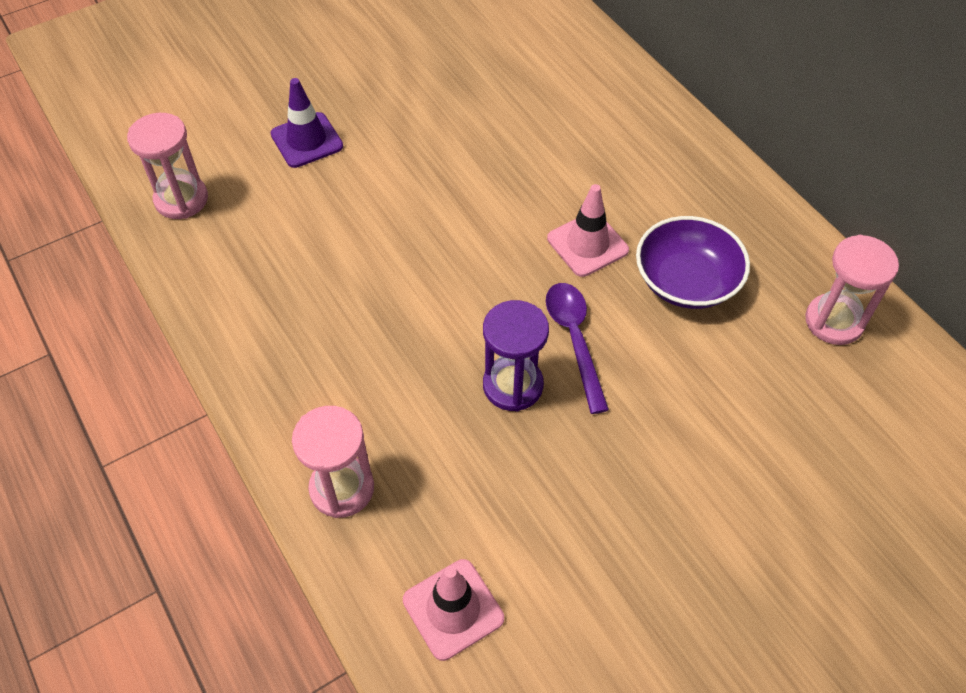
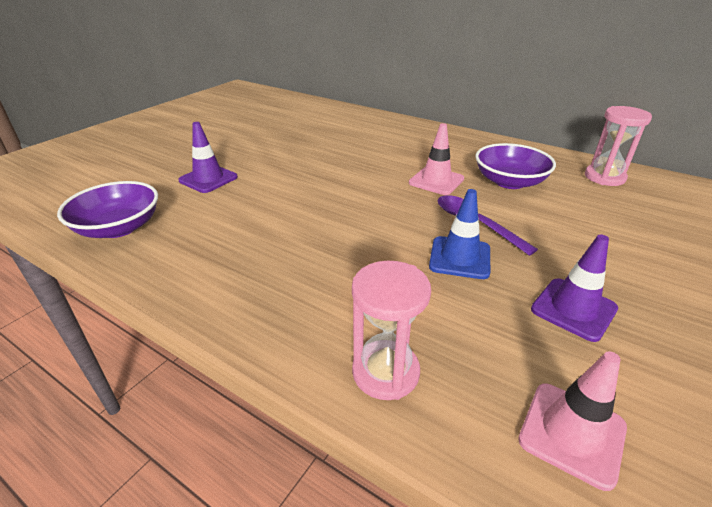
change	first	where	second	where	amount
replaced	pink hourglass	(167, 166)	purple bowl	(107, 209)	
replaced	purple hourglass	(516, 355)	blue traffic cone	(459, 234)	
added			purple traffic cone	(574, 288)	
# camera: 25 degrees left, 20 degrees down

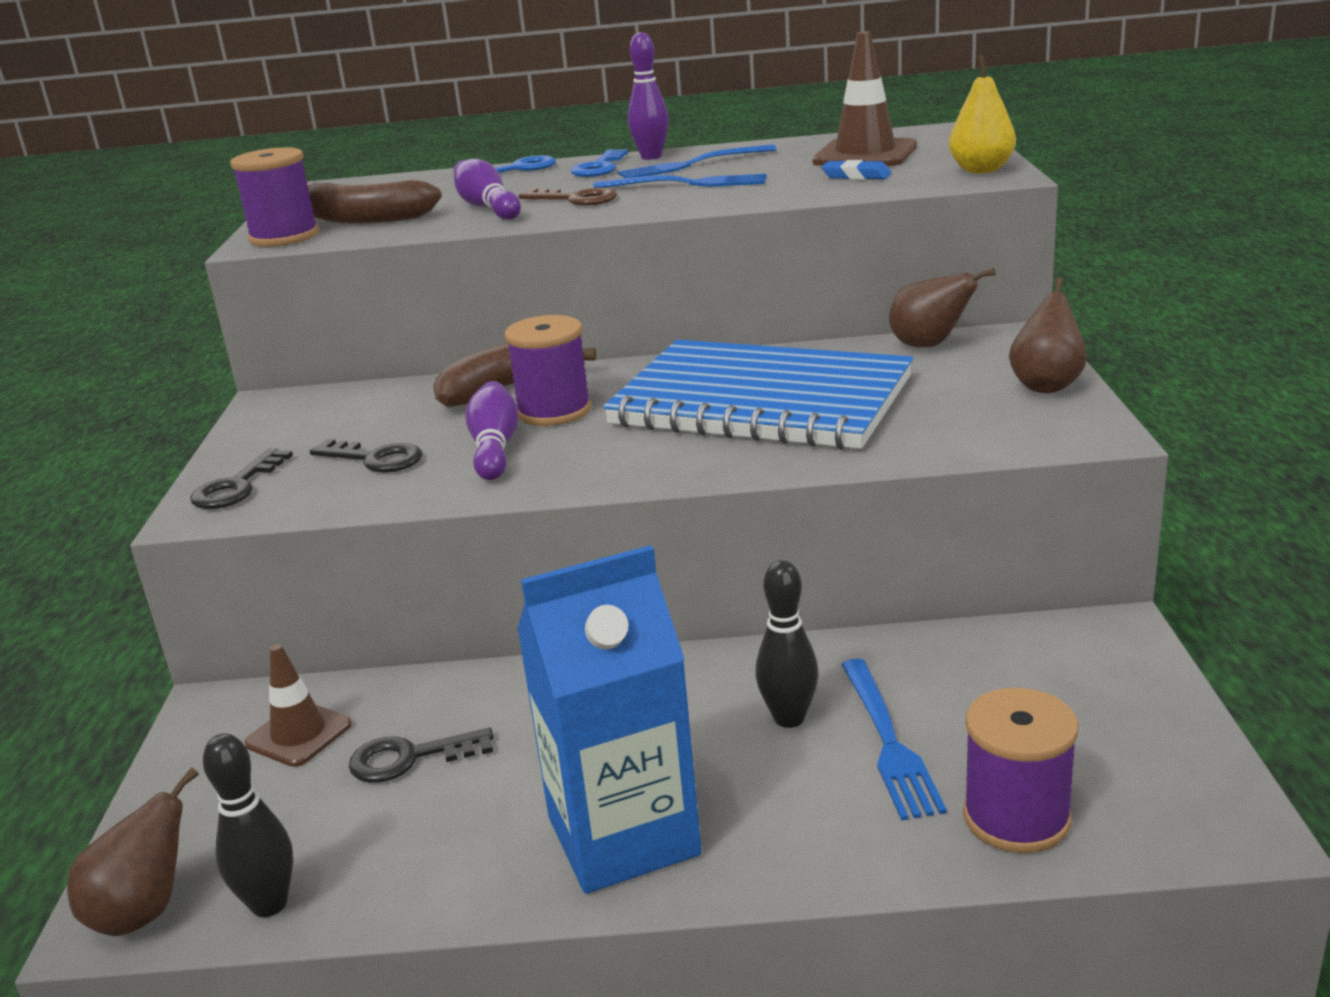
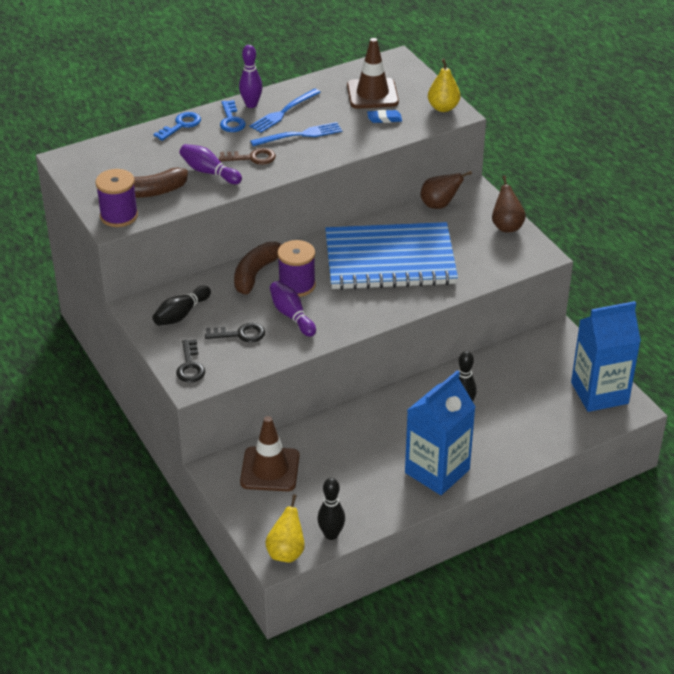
change	first	where	second	where	amount
added			black bowling pin	(182, 306)	
resized	brown traffic cone	(298, 705)		(270, 453)	x1.55
recoloured	brown pear	(133, 851)	yellow pear	(285, 528)	
added			blue carton	(606, 356)	
removed	black key	(421, 755)			
removed	blue fork	(894, 739)			
removed	purple spool	(1021, 770)			
# camera: 30 degrees left, 15 degrees up

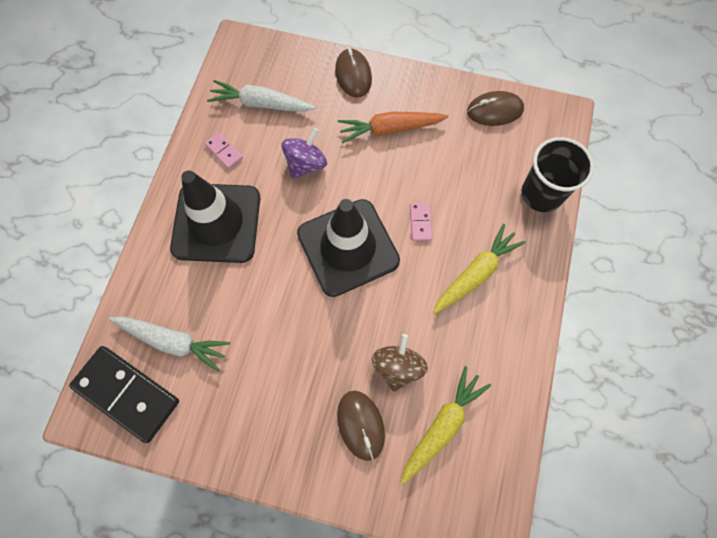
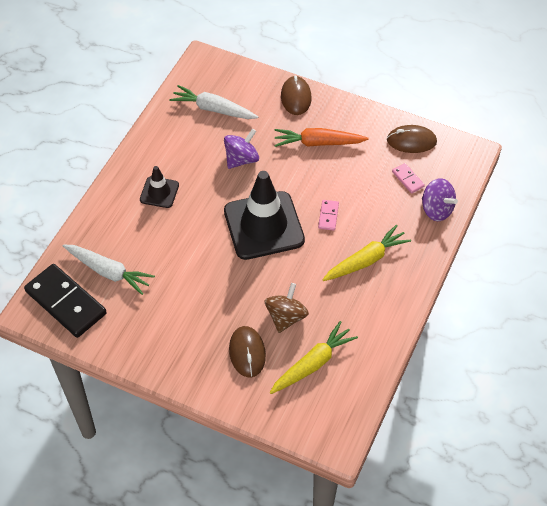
change	first	where	second	where	amount
resized	black traffic cone	(215, 217)		(159, 187)	x0.49
moved	pink domino	(224, 150)		(408, 178)	
replaced	black cup	(558, 174)	purple spinning top	(440, 199)	
# camera: 10 degrees right, 15 degrees down

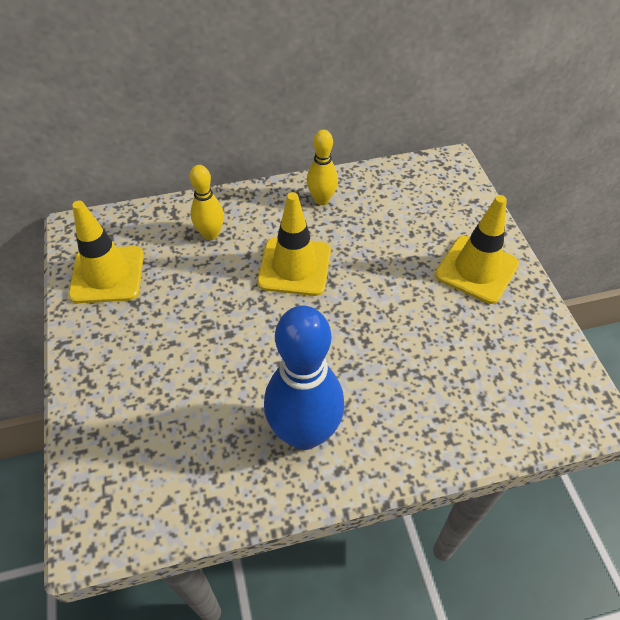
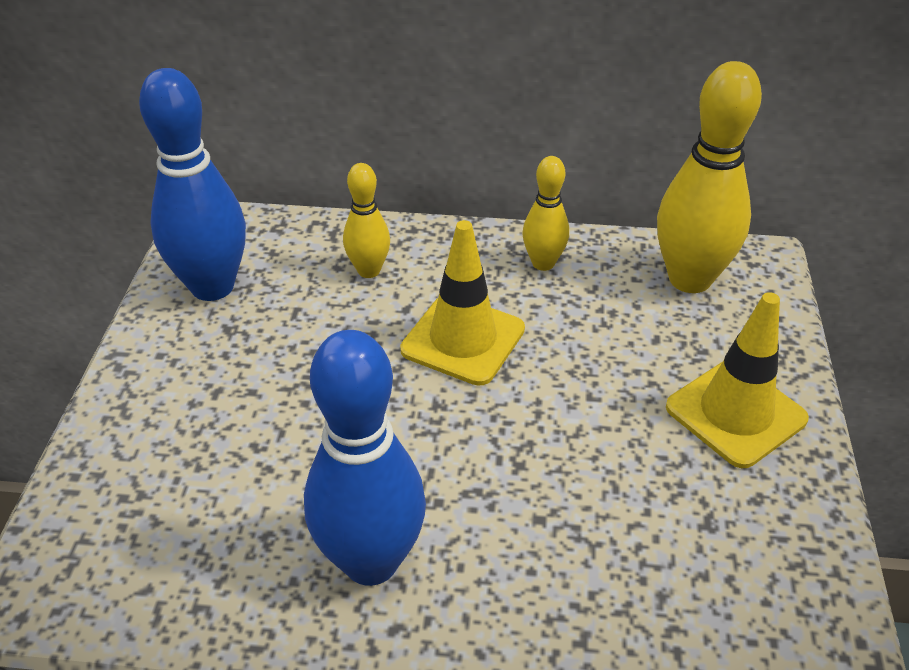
change	first	where	second	where	amount
replaced	yellow traffic cone	(106, 252)	blue bowling pin	(192, 184)	
added			yellow bowling pin	(709, 177)	
# camera: 20 degrees right, 10 degrees down

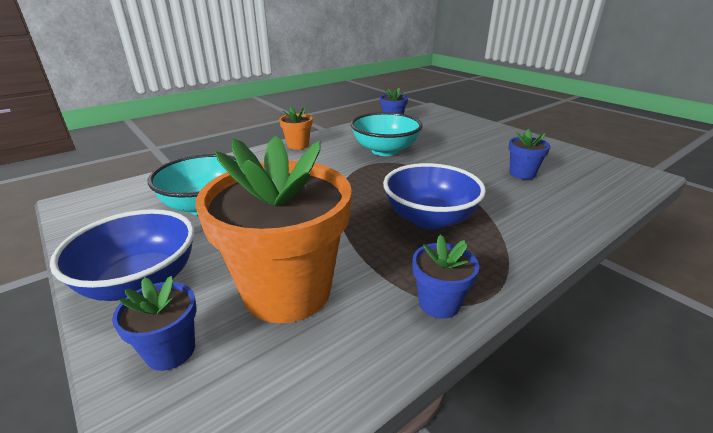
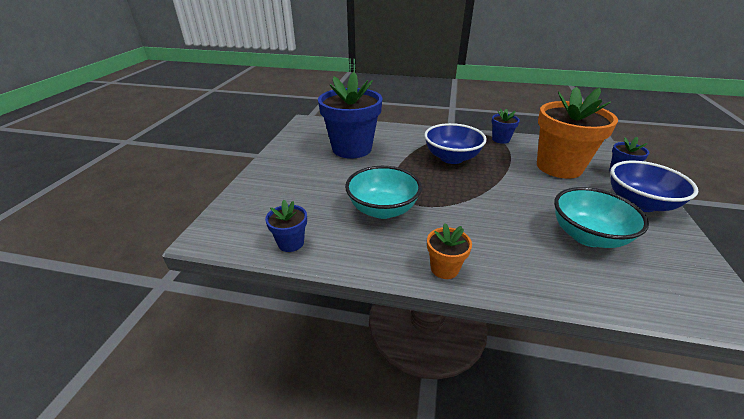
change	first	where	second	where	amount
resized	blue flower pot	(530, 154)		(350, 115)	x2.21
# camera: 130 degrees left, 5 degrees up

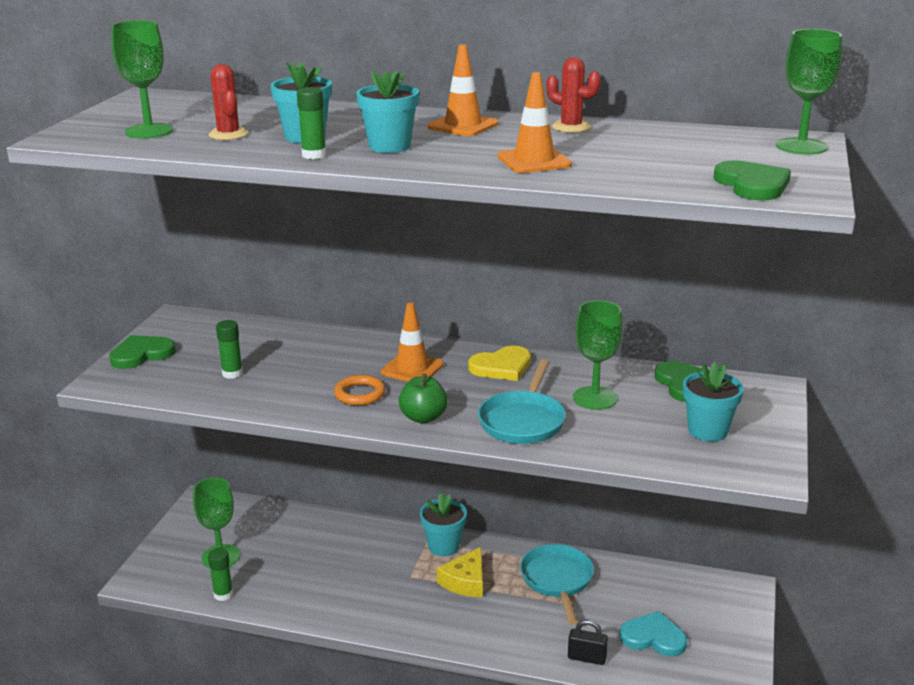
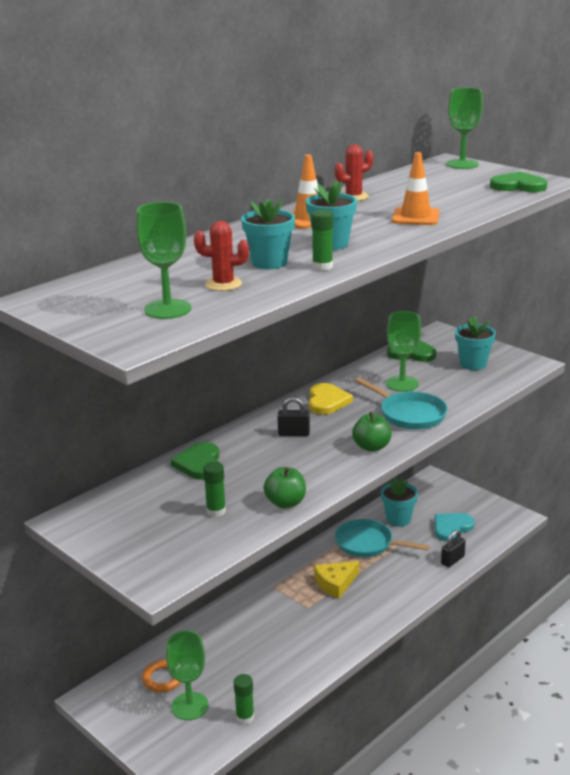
change	first	where	second	where	amount
moved	orange ring	(360, 390)		(161, 676)	
moved	green heart	(142, 352)		(195, 461)	
added			green apple	(284, 488)	
replaced	orange traffic cone	(412, 342)	black padlock	(293, 416)	
turned	yellow cheese	(460, 572)		(336, 580)	90 degrees clockwise
moved	turquoise flower pot	(443, 524)		(399, 502)	
# camera: 60 degrees left, 0 degrees up

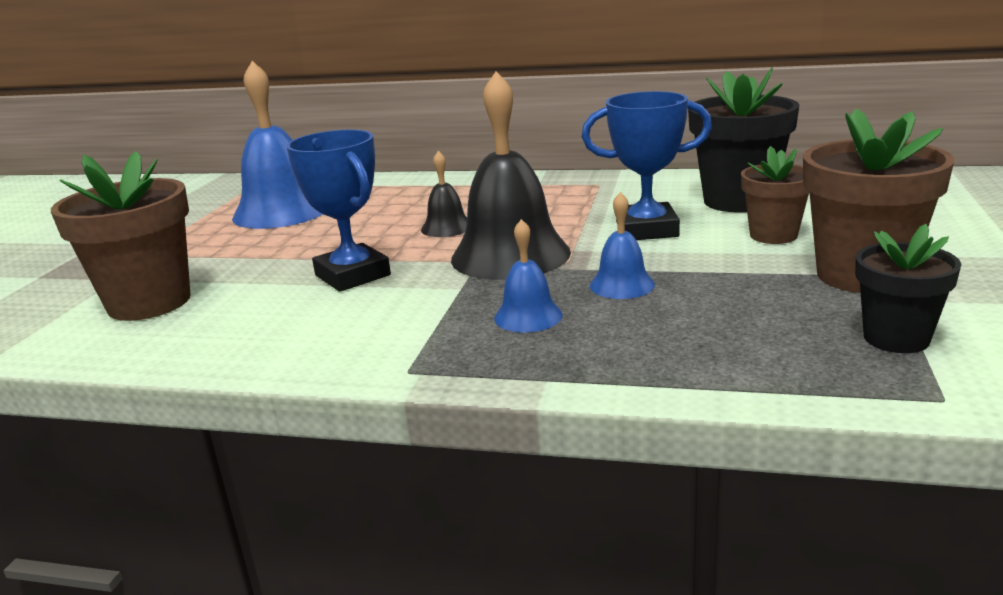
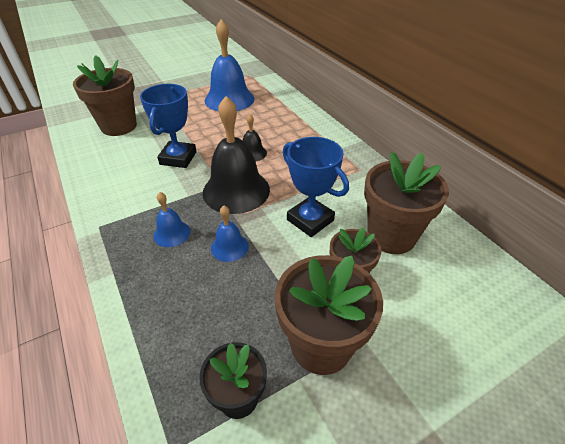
change	first	where	second	where	amount
recoloured	black flower pot	(743, 140)	brown flower pot	(406, 203)	
# camera: 45 degrees right, 20 degrees up

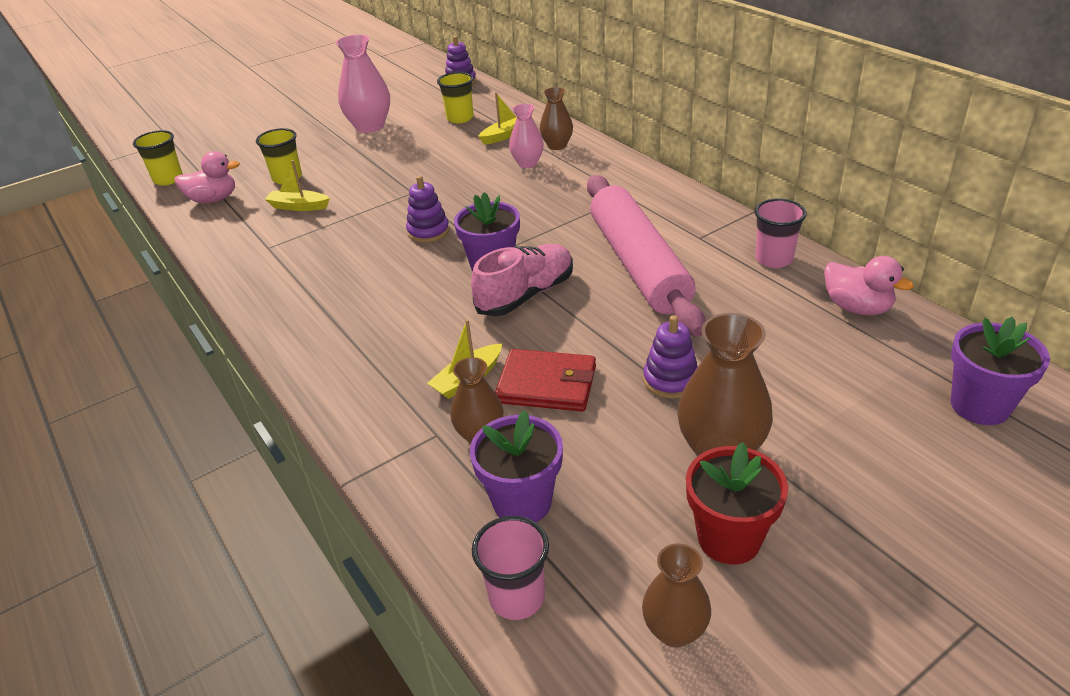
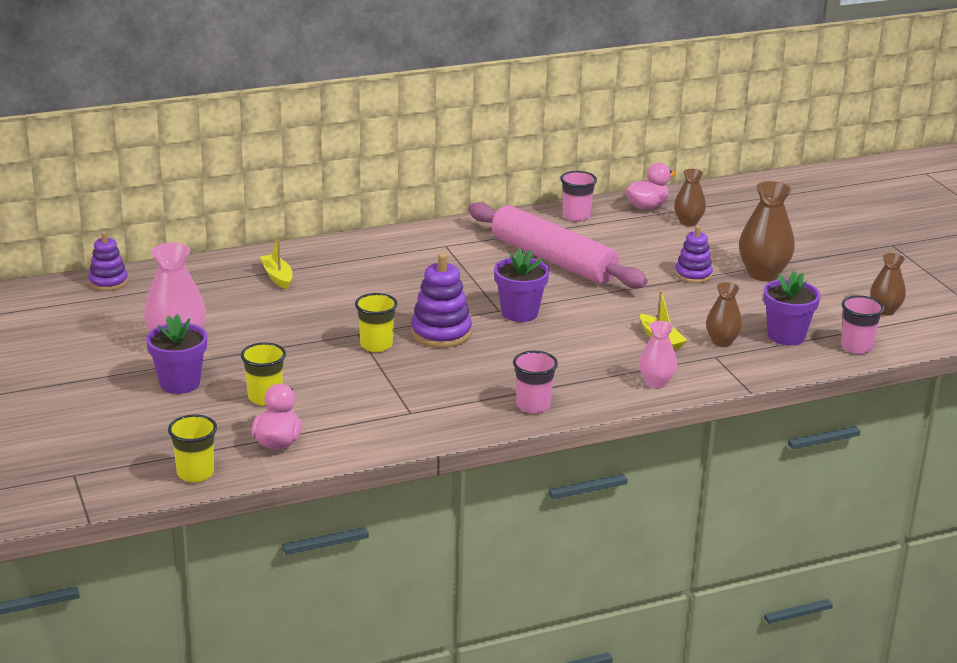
change	first	where	second	where	amount
moved	purple flower pot	(1000, 371)		(176, 354)	
moved	yellow cup	(455, 97)		(376, 322)	
resized	purple stacking toy	(427, 209)		(441, 300)	x1.52
turned	pink rolling pin	(646, 256)		(558, 245)	45 degrees clockwise
added			pink cup	(535, 382)	
moved	pink vase	(526, 136)		(658, 354)	
moved	brown vase	(556, 118)		(690, 197)	
removed	yellow boat	(297, 185)			
removed	pink shoe	(522, 280)			
removed	red wallet	(545, 380)			
removed	red flower pot	(737, 503)			
# camera: 80 degrees left, 10 degrees down

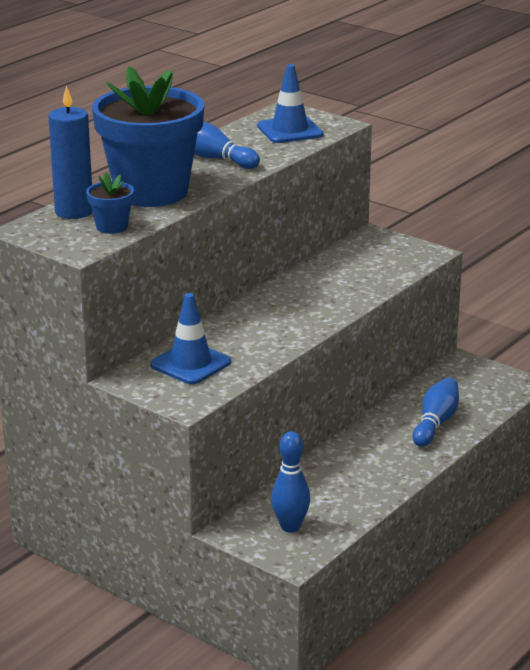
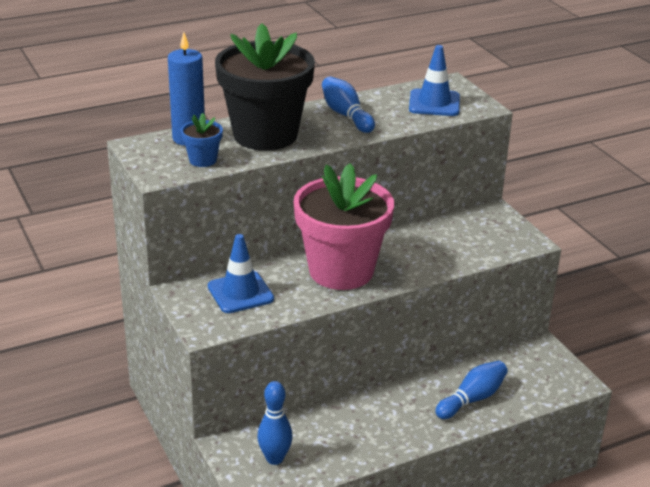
change	first	where	second	where	amount
recoloured	blue flower pot	(148, 137)	black flower pot	(265, 87)	
added			pink flower pot	(344, 226)	
# camera: 25 degrees right, 5 degrees up

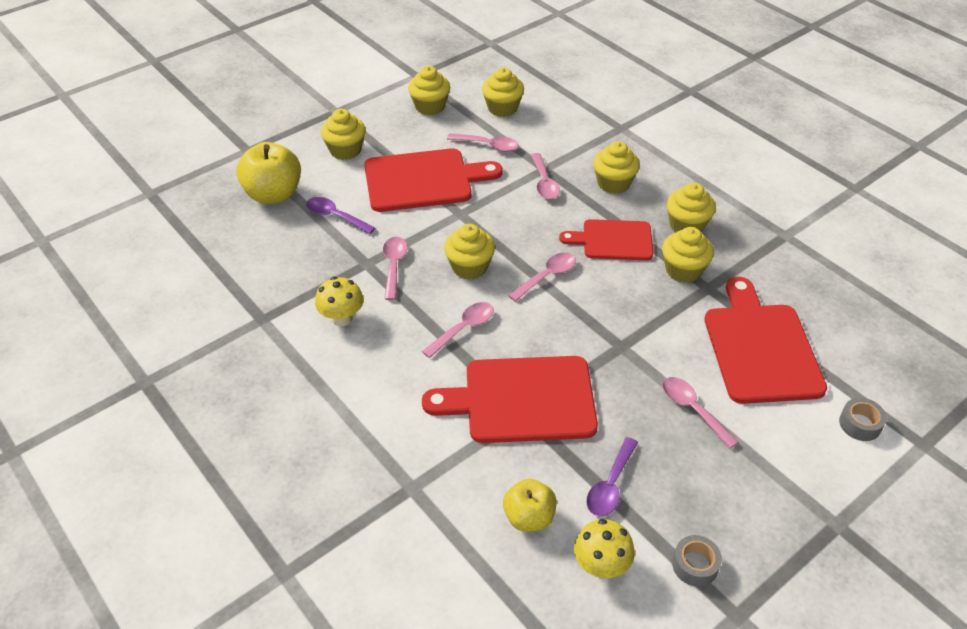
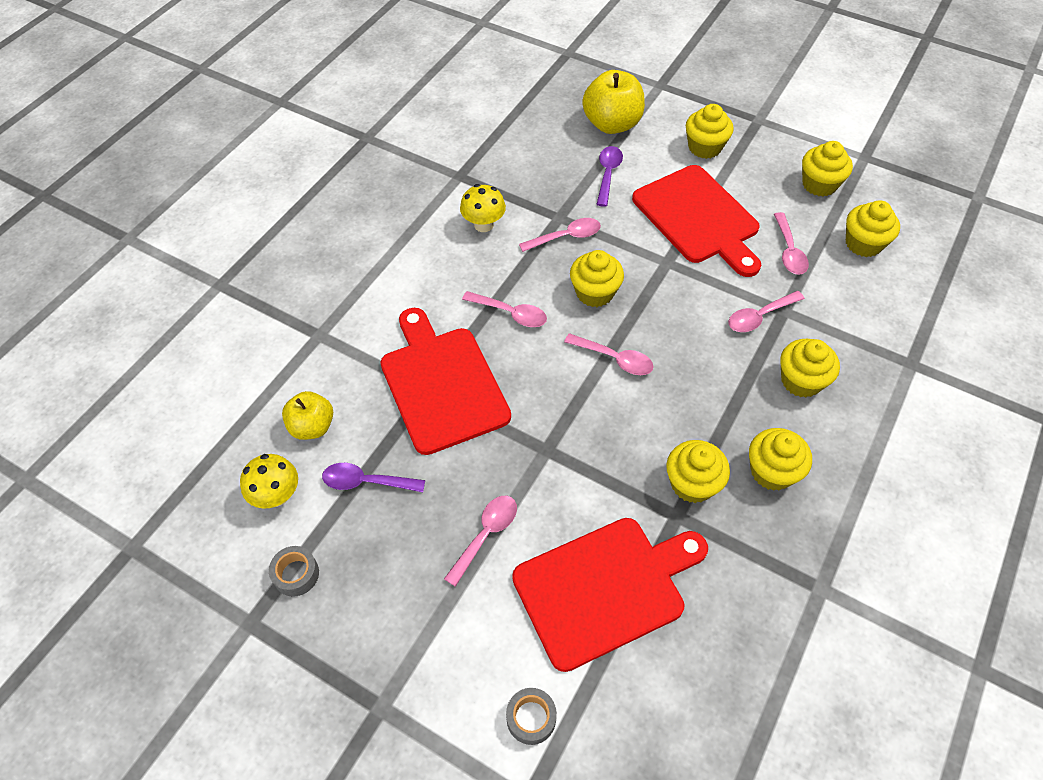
change	first	where	second	where	amount
removed	red cutting board	(606, 239)			
# camera: 70 degrees right, 10 degrees up

